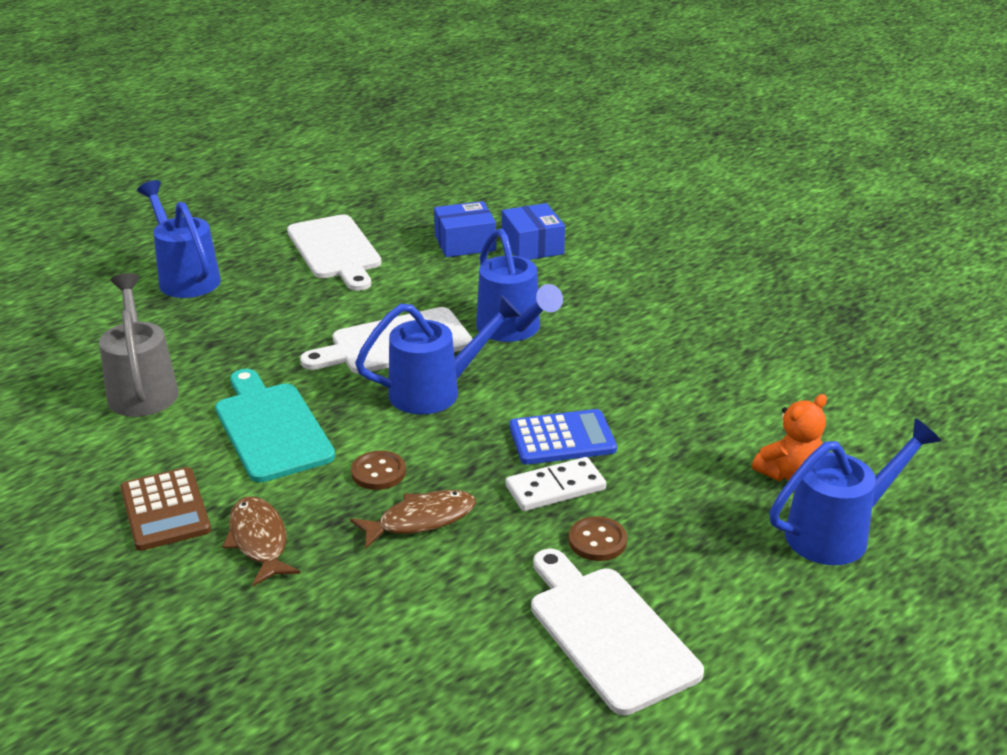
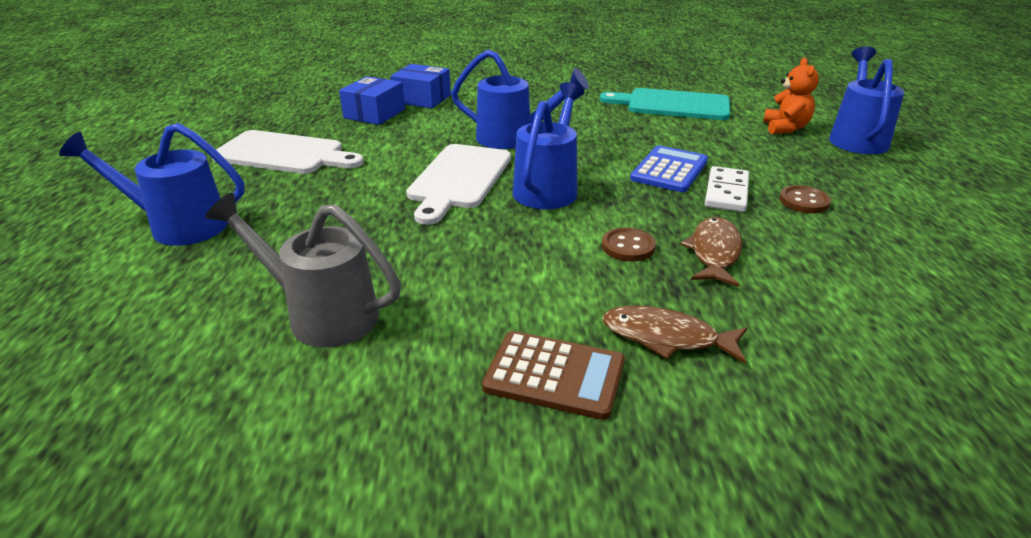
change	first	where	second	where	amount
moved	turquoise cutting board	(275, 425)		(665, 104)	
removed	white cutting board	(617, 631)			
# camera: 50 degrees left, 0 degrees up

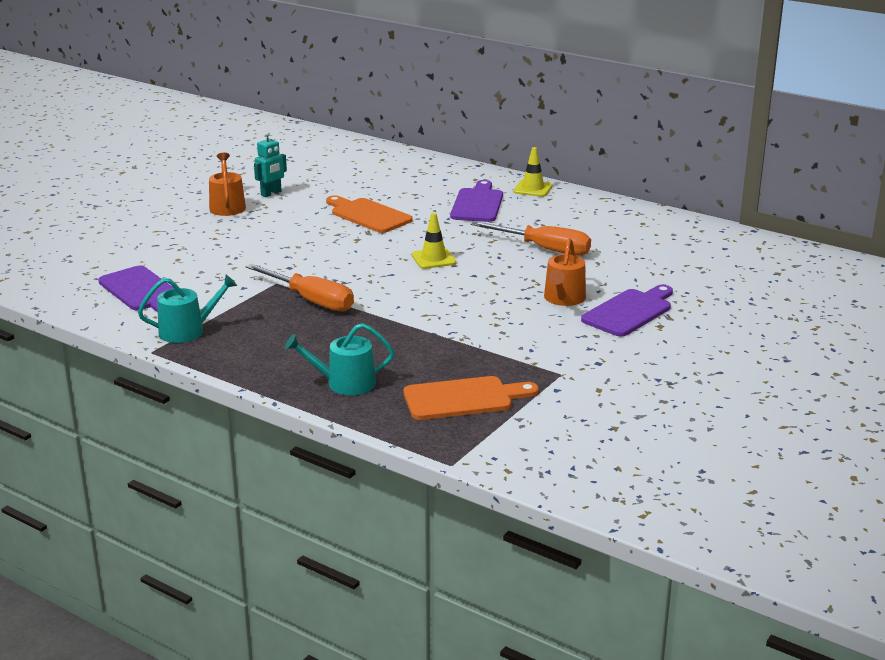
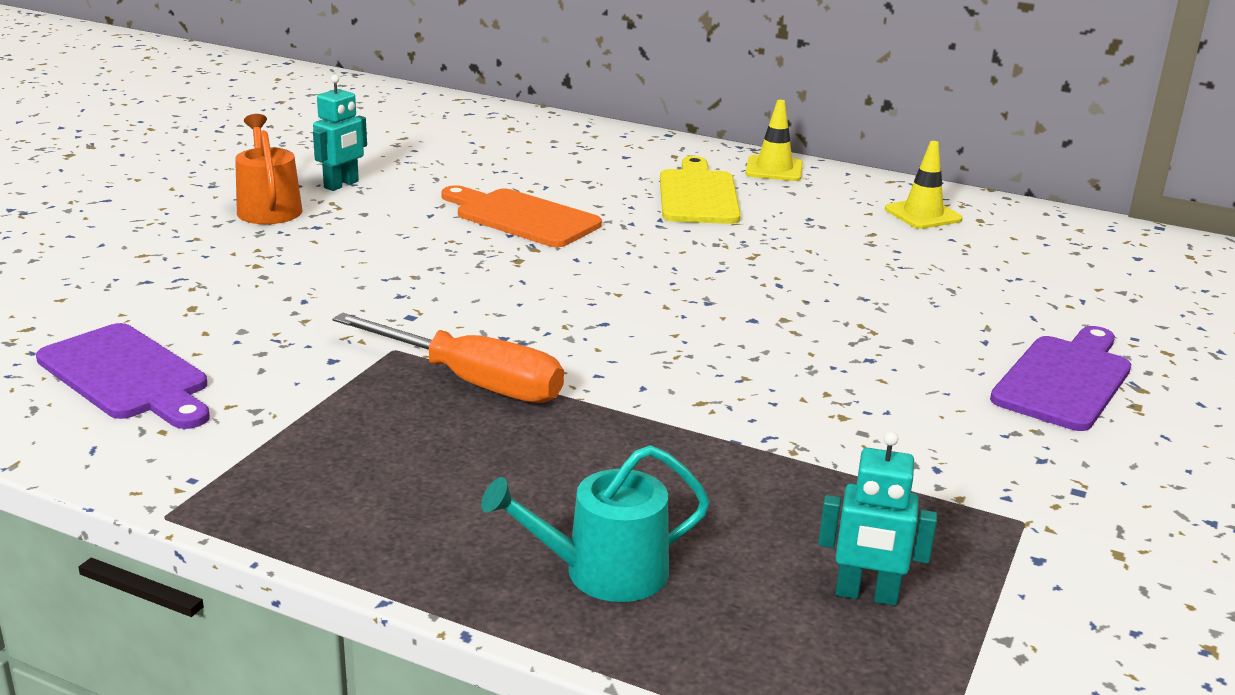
change	first	where	second	where	amount
recoloured	purple cutting board	(476, 201)	yellow cutting board	(700, 190)	
replaced	orange cutting board	(471, 398)	turquoise robot	(877, 518)	
moved	yellow traffic cone	(434, 241)		(923, 185)	
removed	turquoise watering can	(187, 309)			
removed	orange screwdriver	(531, 238)			
removed	orange watering can	(565, 272)			
# camera: 10 degrees left, 0 degrees up

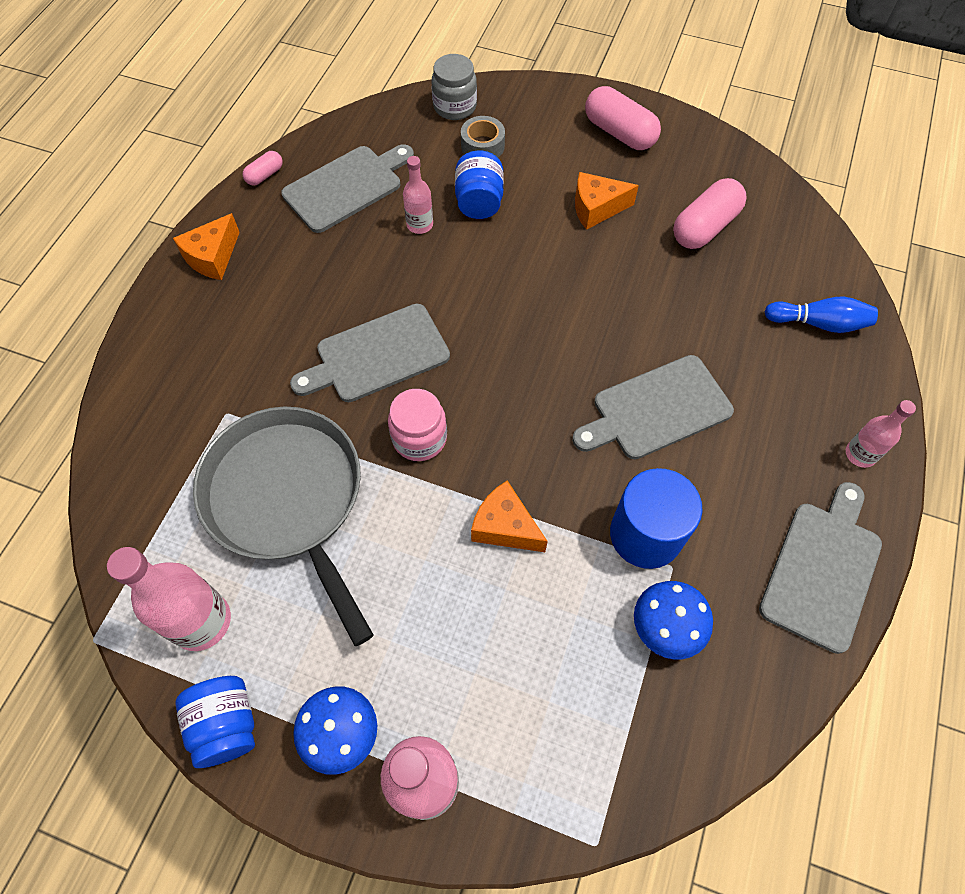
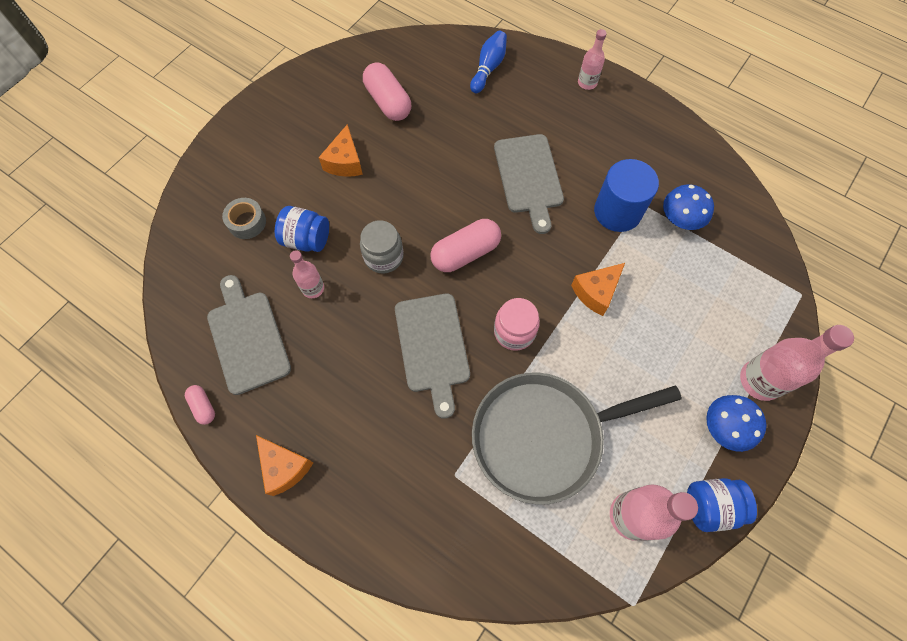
change	first	where	second	where	amount
moved	grey jar	(454, 87)		(382, 246)	
moved	pink capsule	(623, 118)		(465, 245)	
removed	grey cutting board	(820, 568)			
# camera: 75 degrees left, 5 degrees up

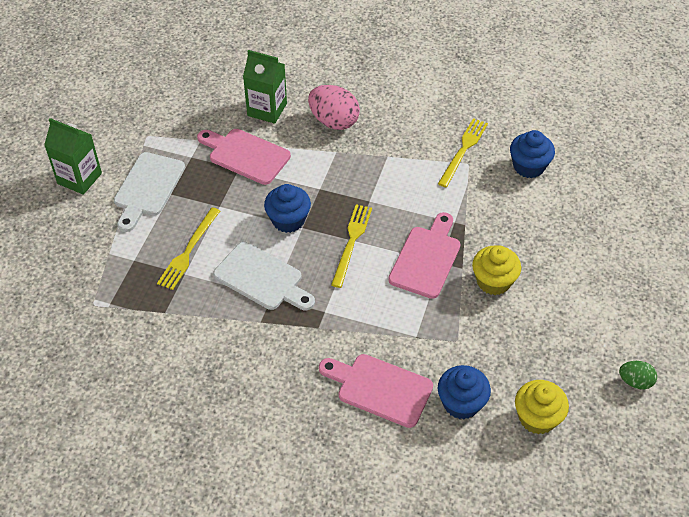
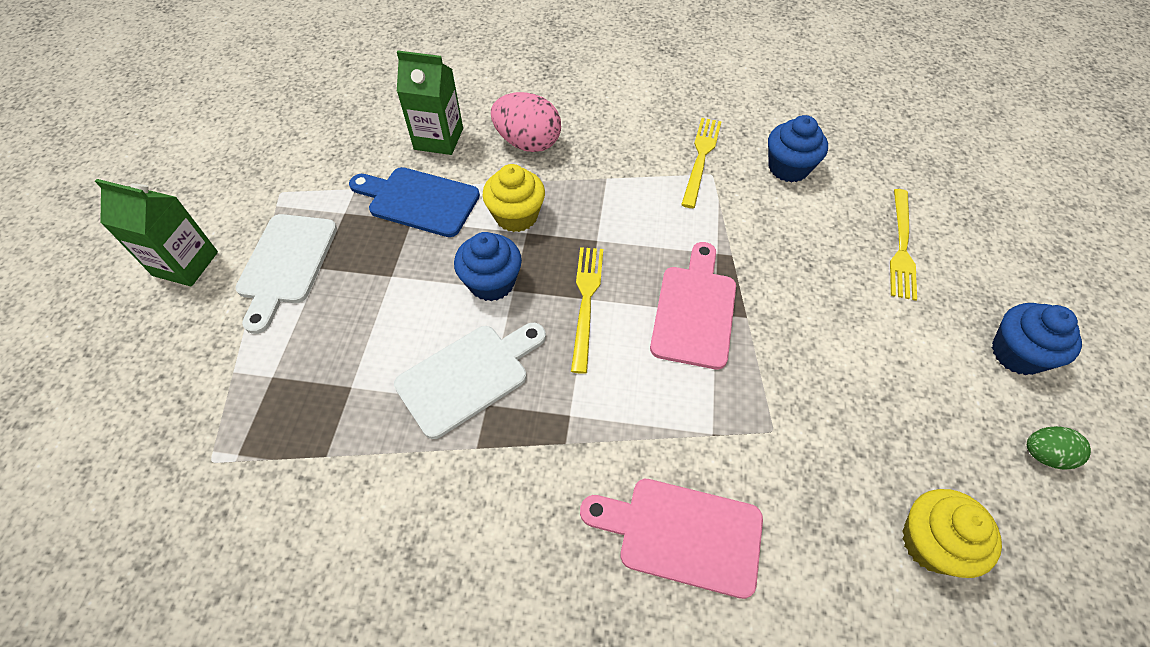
change	first	where	second	where	amount
recoloured	pink cutting board	(244, 157)	blue cutting board	(414, 202)	
turned	white cutting board	(264, 276)		(470, 381)	60 degrees counterclockwise
moved	yellow cupcake	(496, 270)		(513, 198)	
moved	yellow fork	(188, 248)		(903, 245)	
moved	blue cupcake	(464, 392)		(1037, 339)	
# camera: 10 degrees left, 5 degrees up

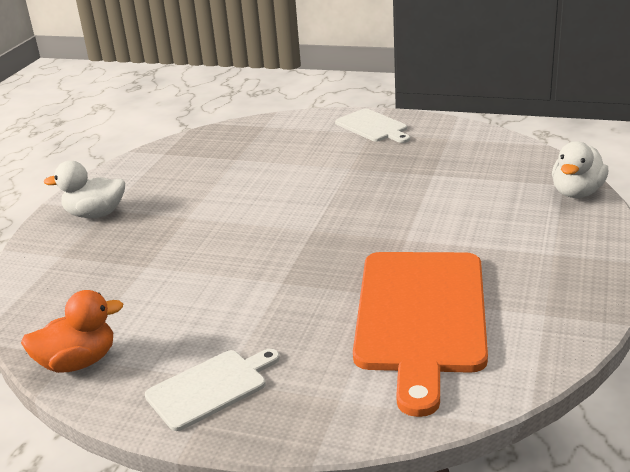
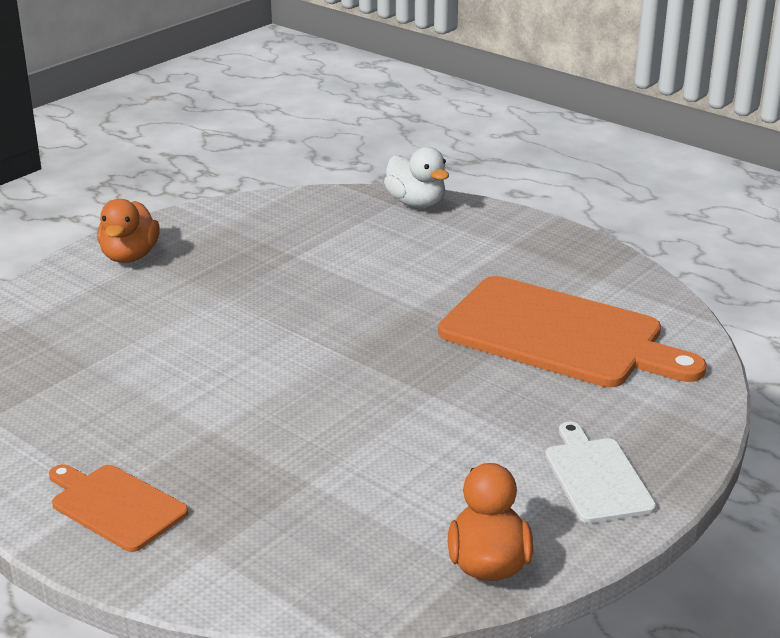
change	first	where	second	where	amount
replaced	white duck	(84, 189)	orange cutting board	(118, 508)	
replaced	white cutting board	(372, 126)	orange duck	(128, 231)	
# camera: 70 degrees left, 0 degrees up

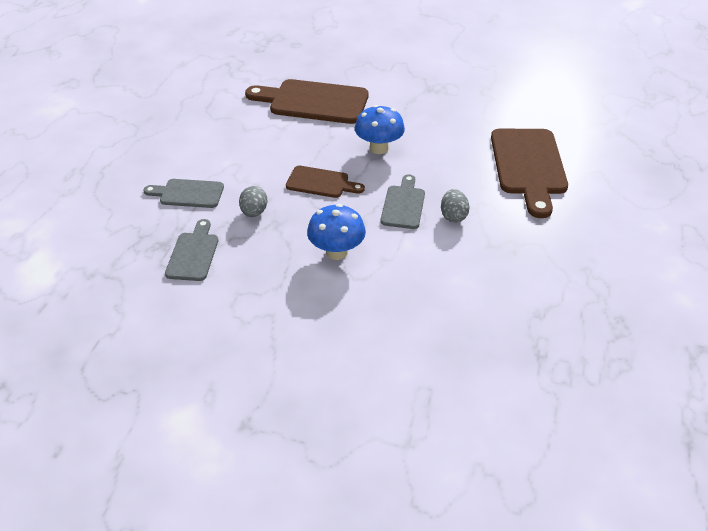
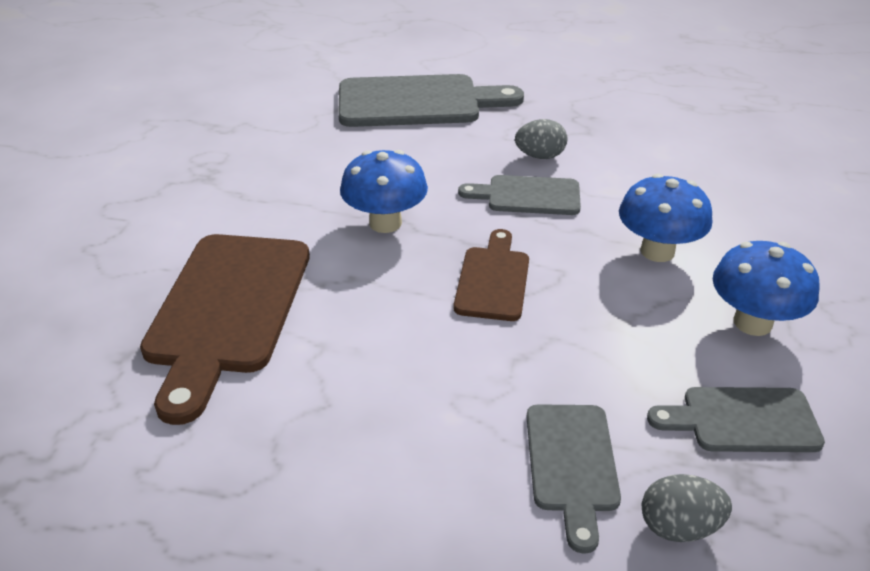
change	first	where	second	where	amount
recoloured	brown cutting board	(529, 173)	grey cutting board	(431, 100)	
moved	grey egg	(253, 201)		(687, 508)	
added			blue mushroom	(766, 288)	
# camera: 95 degrees left, 5 degrees down

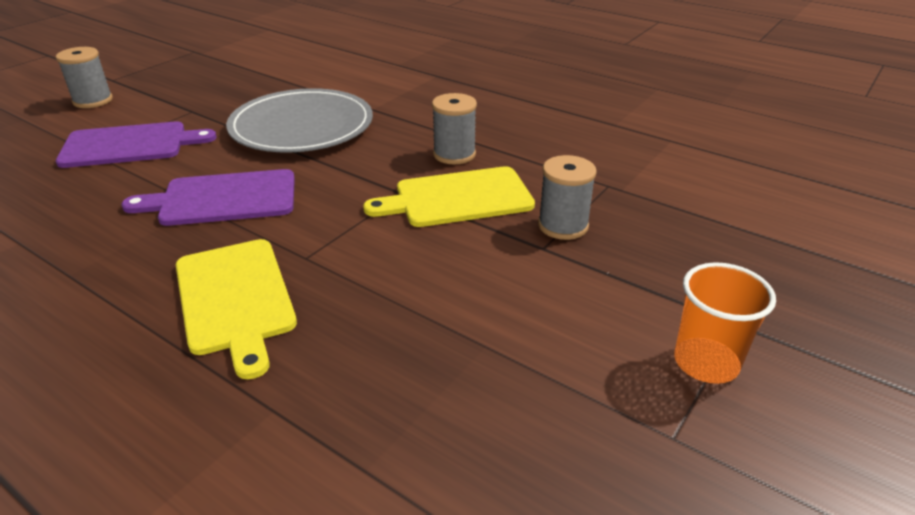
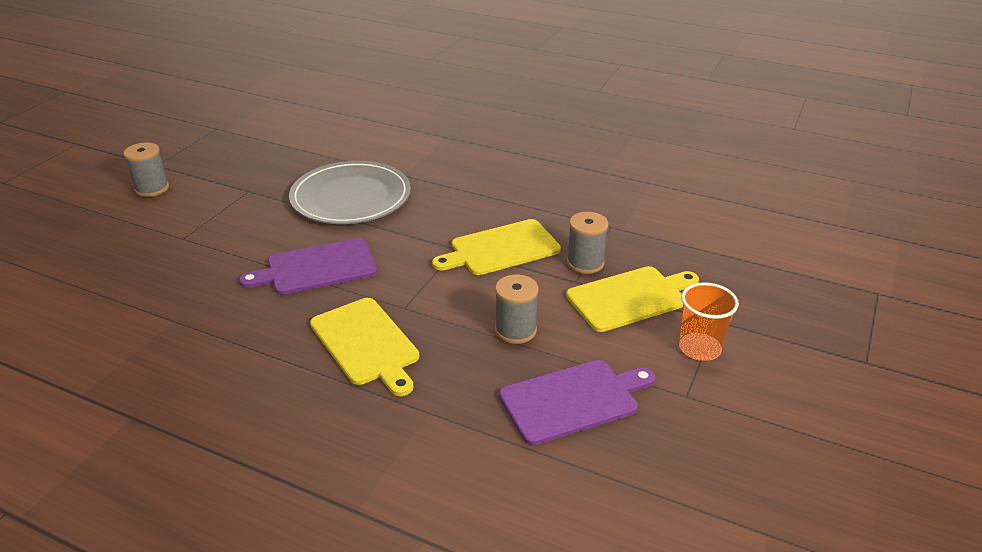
change	first	where	second	where	amount
moved	grey spool	(454, 129)		(517, 309)	
moved	purple cutting board	(136, 144)		(577, 402)	
added			yellow cutting board	(632, 299)	
# camera: 10 degrees left, 0 degrees up

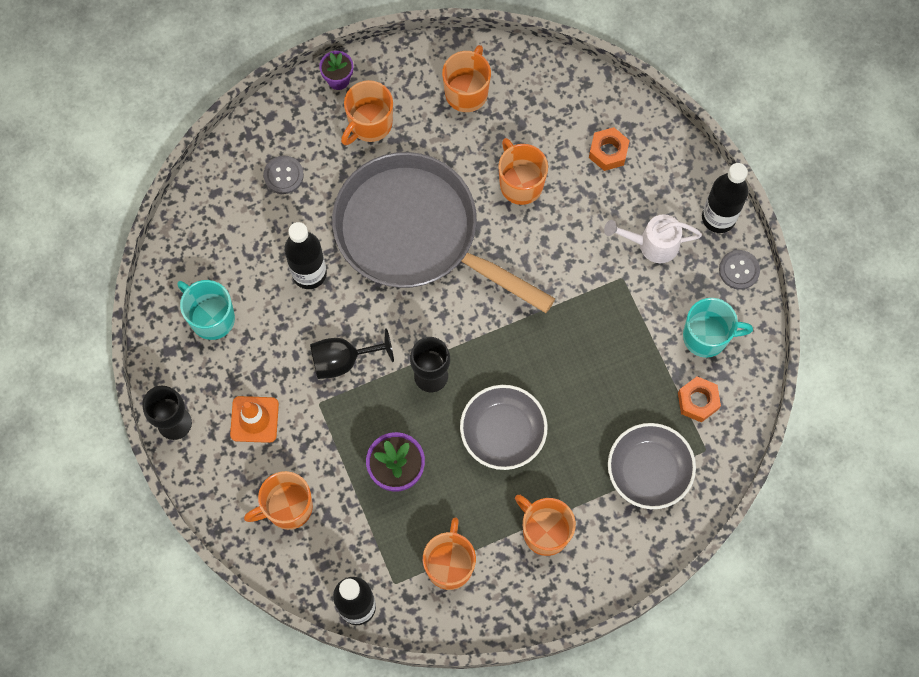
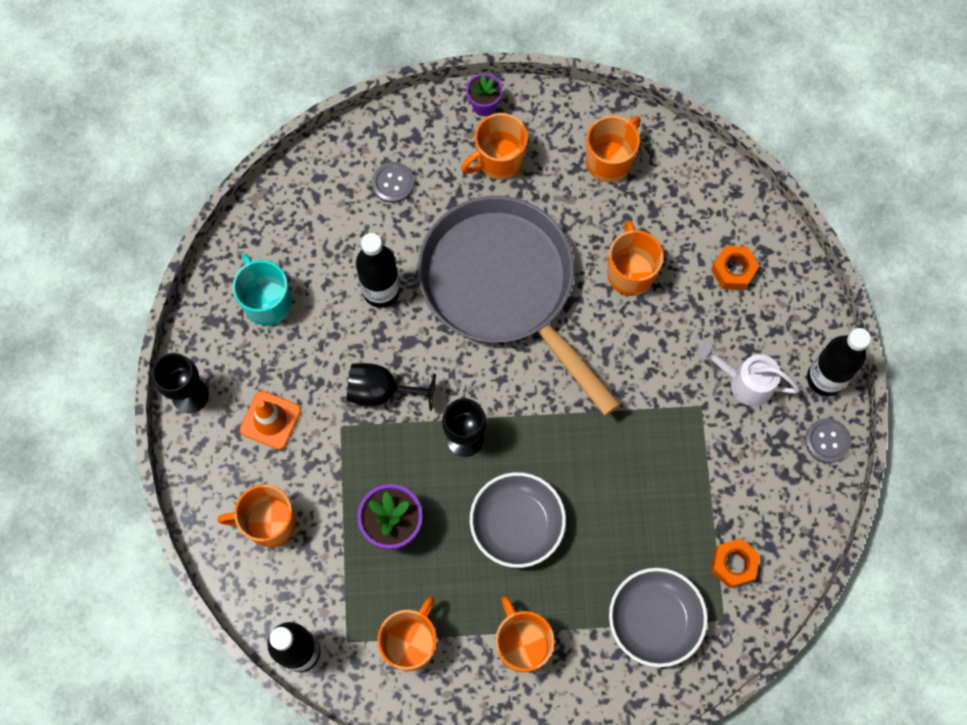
change	first	where	second	where	amount
removed	turquoise mug	(718, 328)			
# camera: 20 degrees right, 0 degrees up

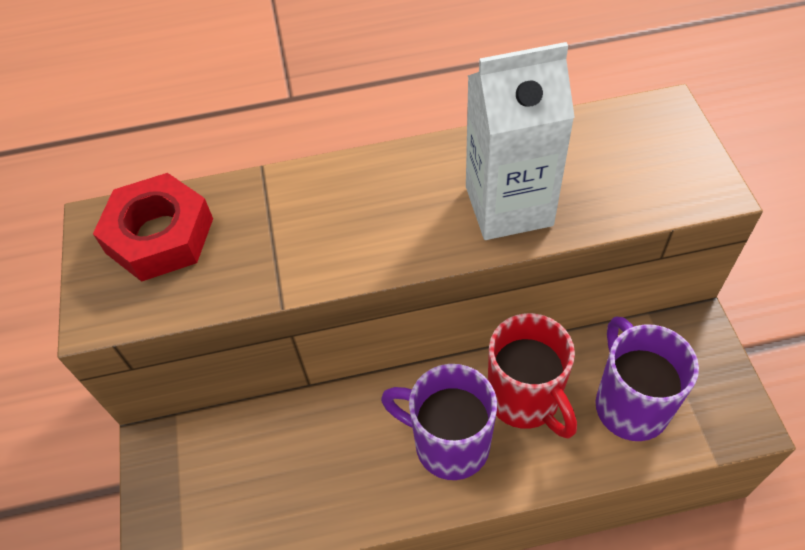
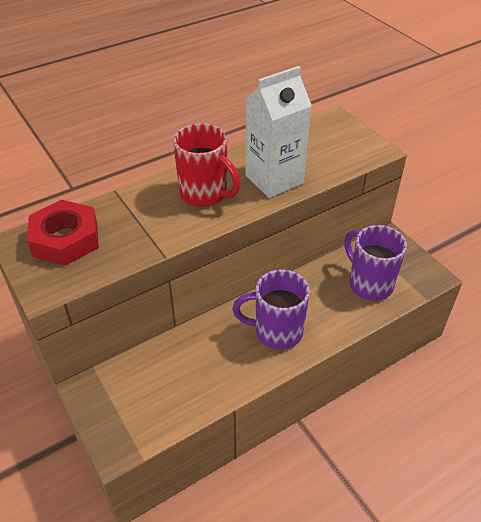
change	first	where	second	where	amount
moved	red mug	(532, 375)		(207, 165)	
# camera: 25 degrees left, 10 degrees down

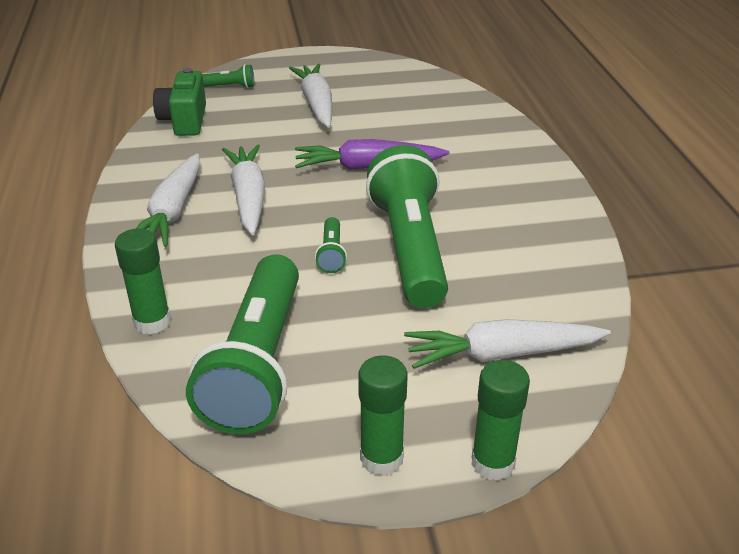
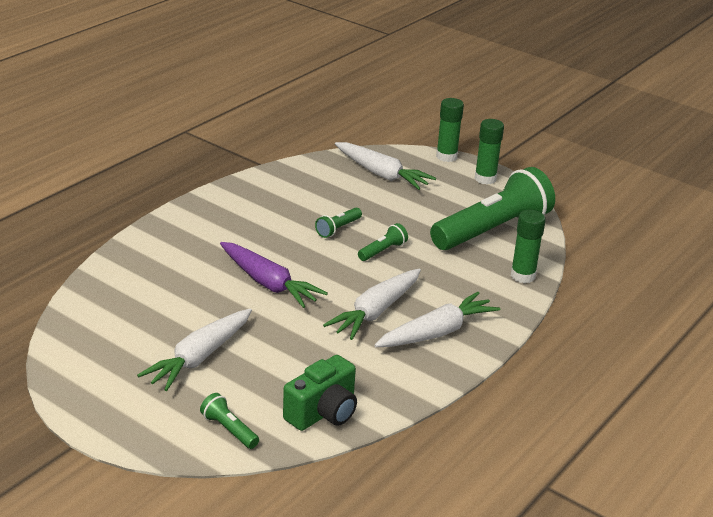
change	first	where	second	where	amount
resized	green flashlight	(407, 226)		(338, 223)	x0.40
# camera: 135 degrees left, 5 degrees down

